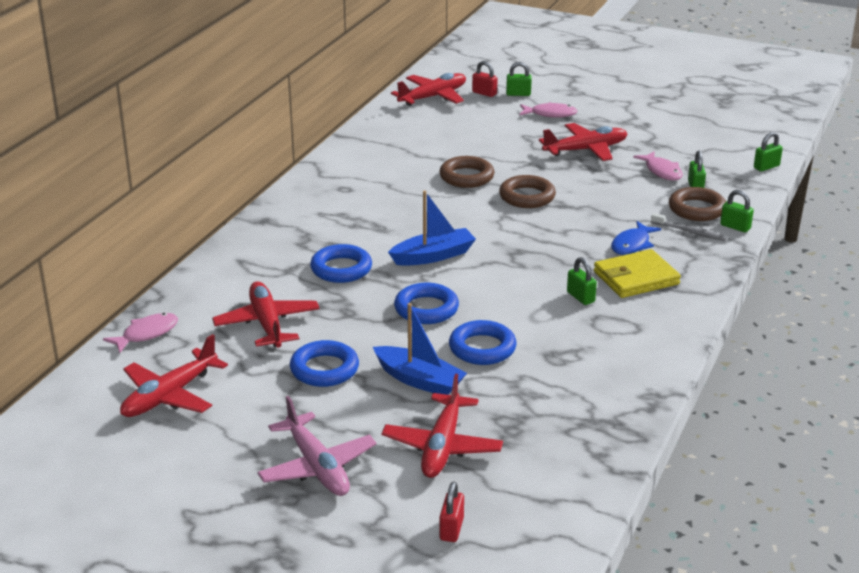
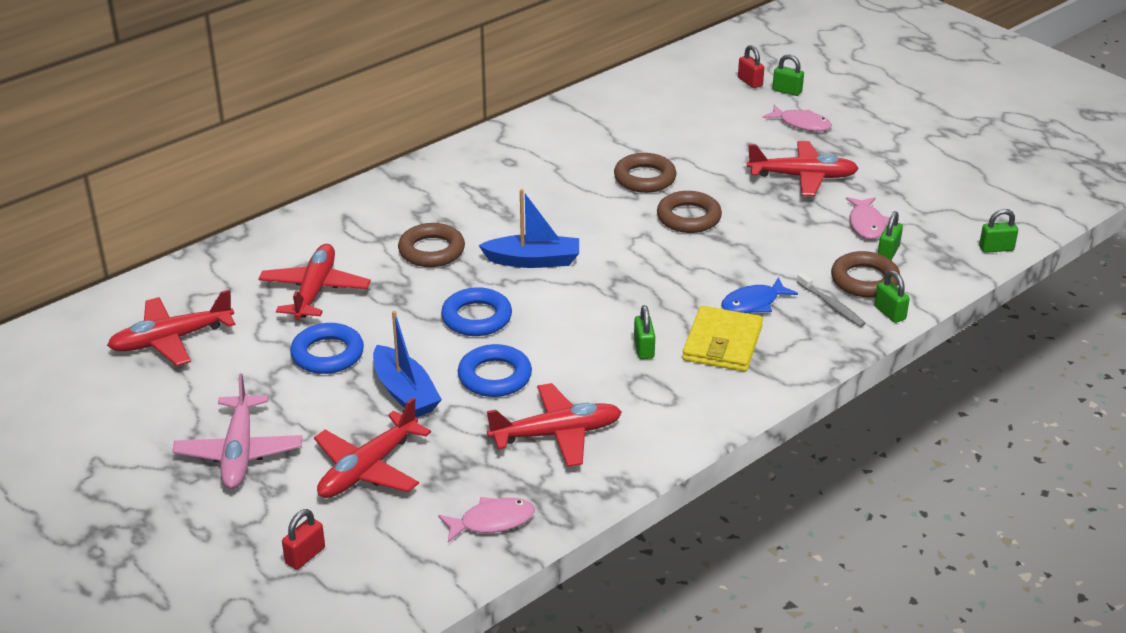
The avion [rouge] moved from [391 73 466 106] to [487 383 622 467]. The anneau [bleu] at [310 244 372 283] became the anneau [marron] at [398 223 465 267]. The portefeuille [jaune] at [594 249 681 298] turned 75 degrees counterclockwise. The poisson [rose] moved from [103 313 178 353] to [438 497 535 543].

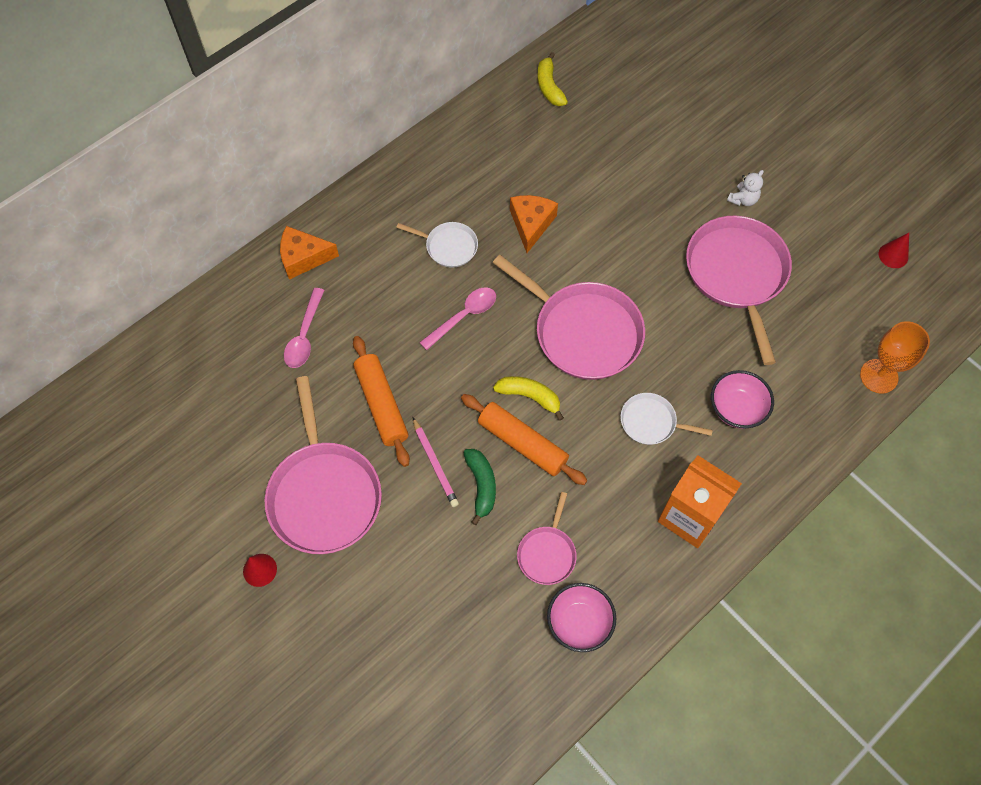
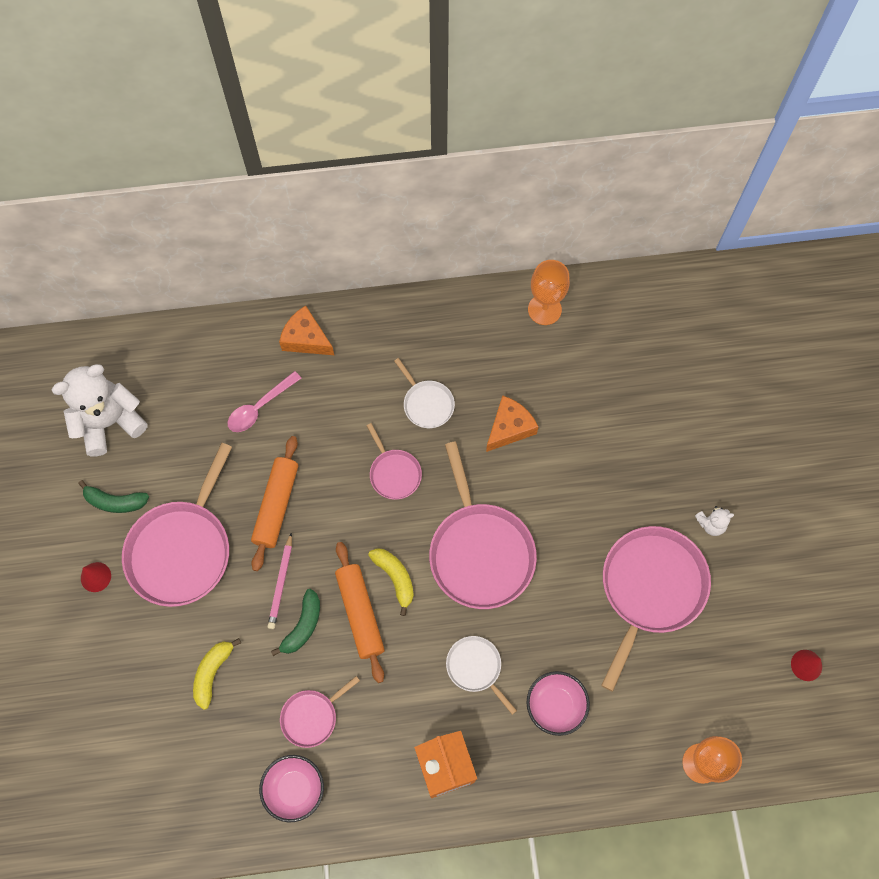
The banane [jaune] moved from [537 52 568 106] to [193 638 241 710]. The cuillère [rose] at [419 287 496 350] was replaced by the poêle [rose] at [366 423 422 500]. The verre à pied [orange] at [528 260 570 325] appeared. The ours en peluche [blanc] at [52 364 148 456] appeared. The banane [vert] at [78 480 149 513] appeared.

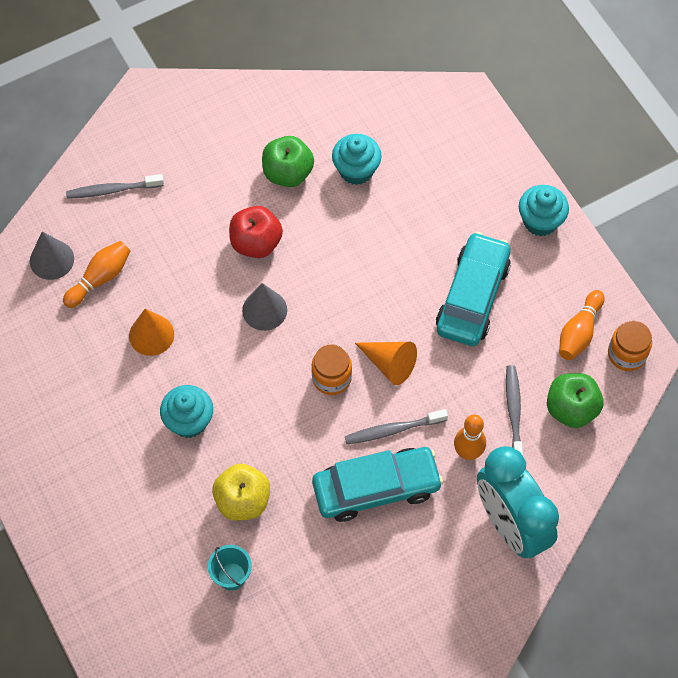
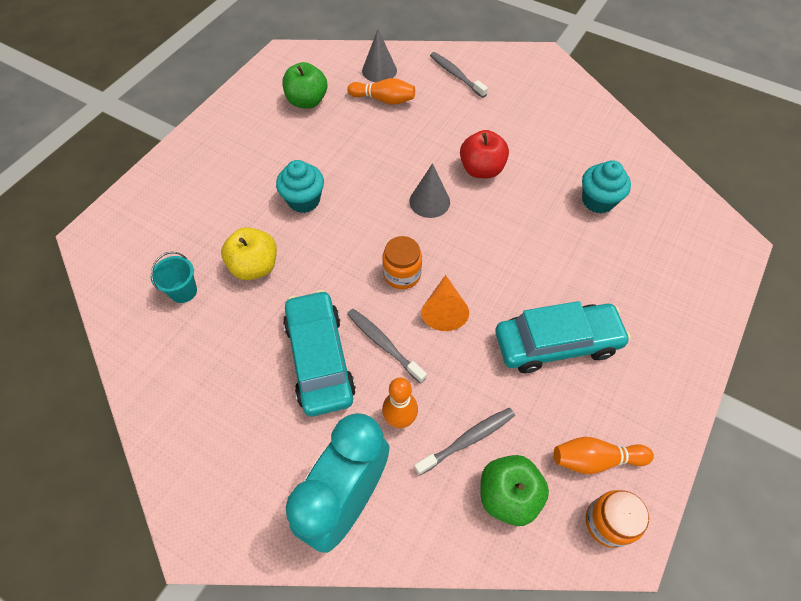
The pomme [vert] moved from [262 136 314 187] to [282 62 327 109]. The muffin [turquoise] at [519 185 569 236] disappeared. The cône [orange] at [129 309 174 356] disappeared. The voiture [turquoise] at [312 447 443 522] turned 150 degrees counterclockwise.

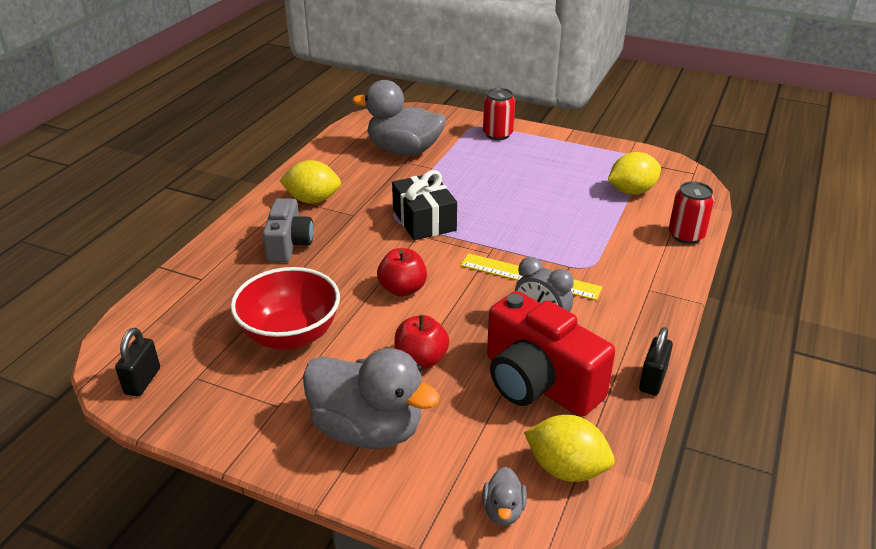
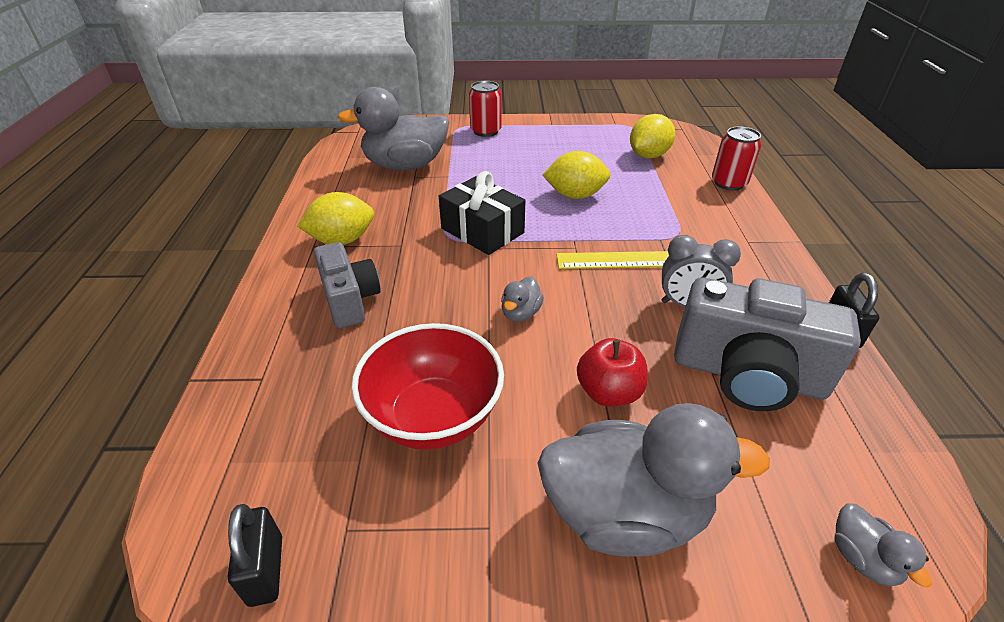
The pomme [rouge] at [377 248 427 297] was replaced by the canard [gris] at [501 277 544 322]. The appareil photo [rouge] at [487 291 615 417] became the appareil photo [gris] at [674 278 861 411]. The citron [jaune] moved from [524 415 614 482] to [543 151 610 199].

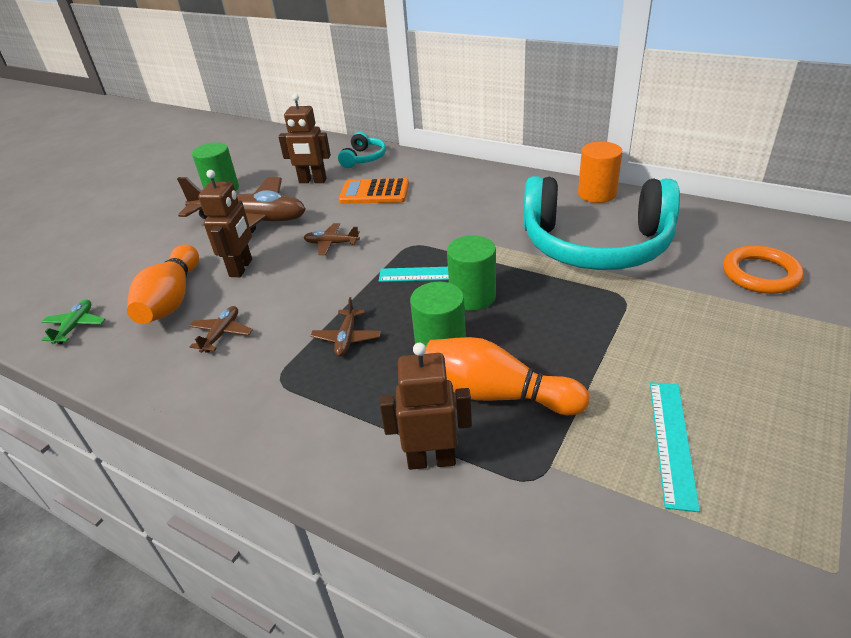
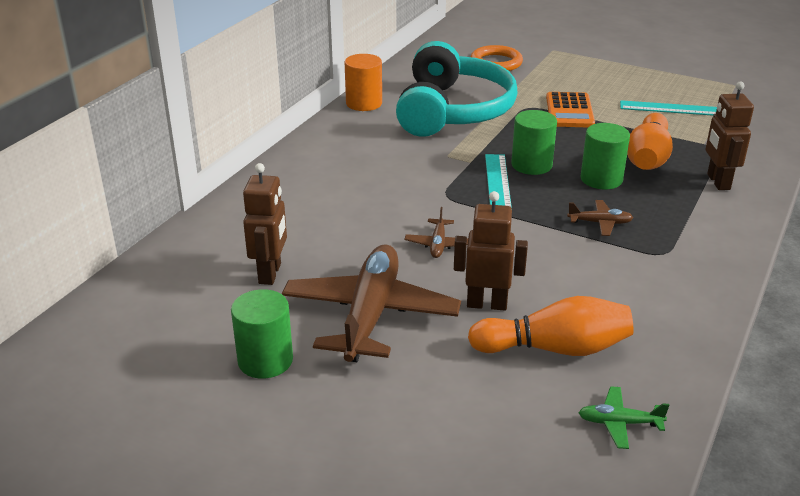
The casque audio [turquoise] at [338 132 386 168] disappeared. The calculatrice [orange] moved from [339 178 409 204] to [546 92 595 127]. The avion [marron] at [189 306 253 353] disappeared.

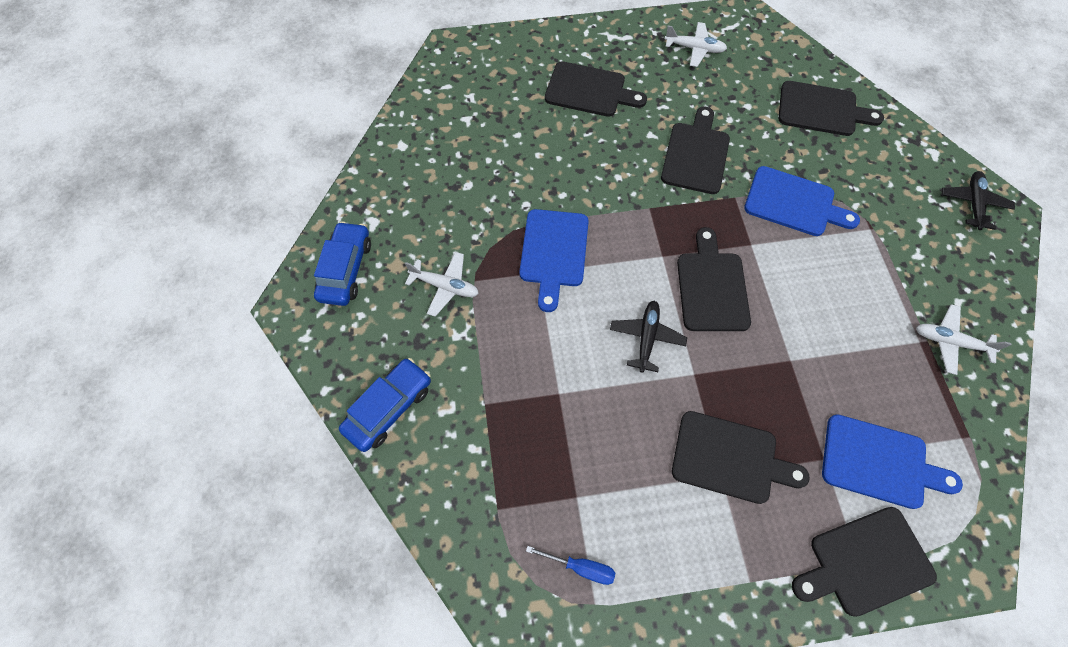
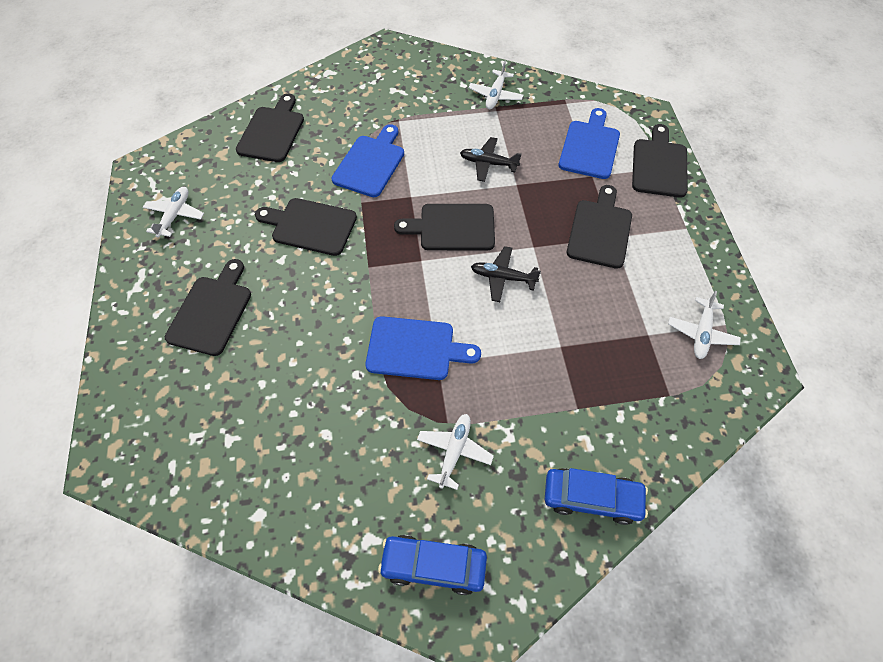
The avion [noir] moved from [942 171 1015 230] to [460 137 522 182]. The voiture [bleu] at [339 358 431 452] turned 150 degrees clockwise. The planche à découper [noir] at [792 507 937 617] turned 150 degrees counterclockwise. The tournevis [bleu] at [526 546 615 585] was replaced by the avion [blanc] at [668 291 741 359].

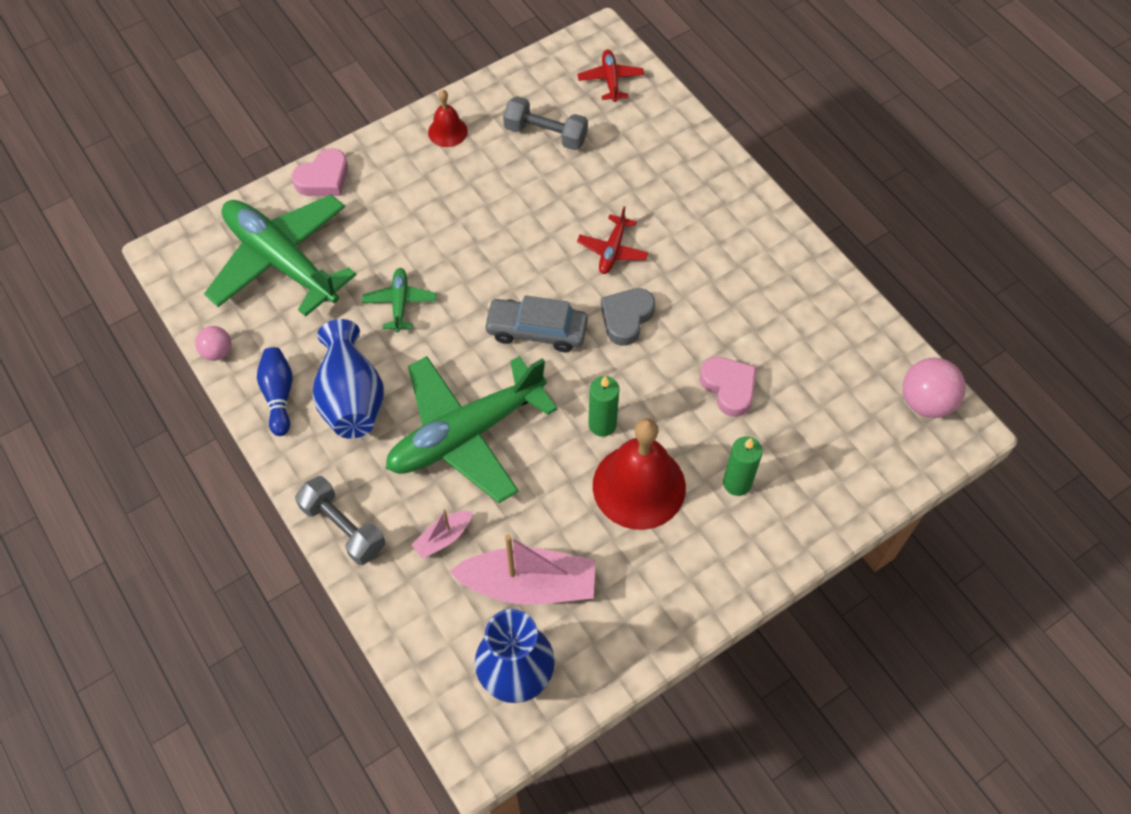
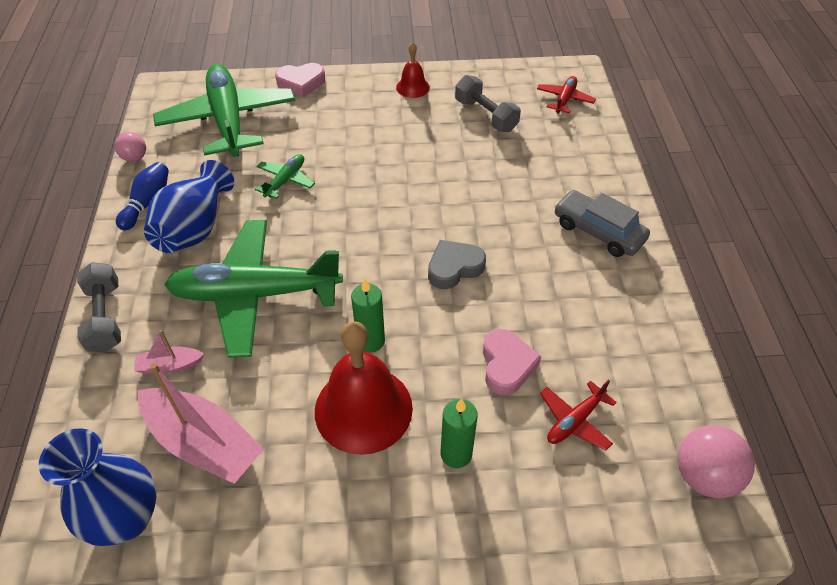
The avion [rouge] moved from [577 206 649 274] to [540 380 617 451]. The voiture [gris] moved from [484 295 588 352] to [554 190 650 257].

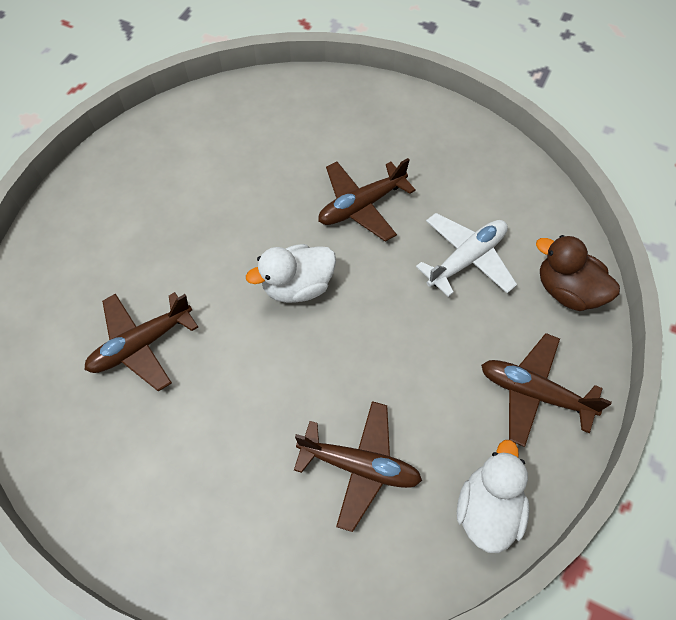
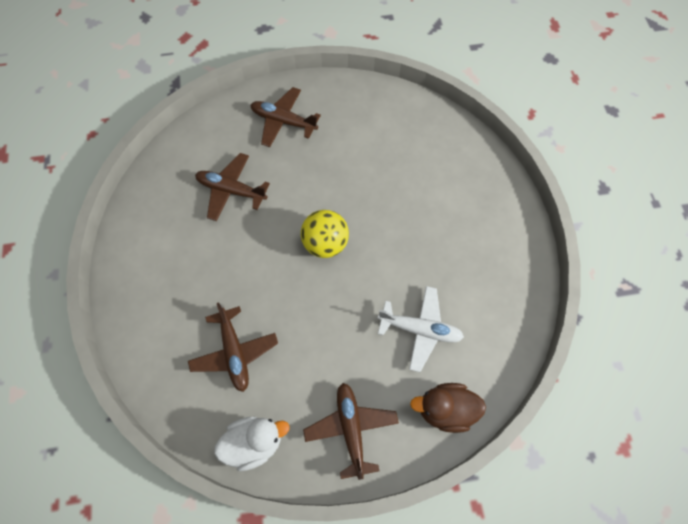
The avion [marron] moved from [318 158 416 242] to [251 87 321 147]. The canard [marron] at [536 235 620 311] turned 90 degrees counterclockwise. The canard [blanc] at [246 244 336 303] was replaced by the balle [jaune] at [301 210 349 258].

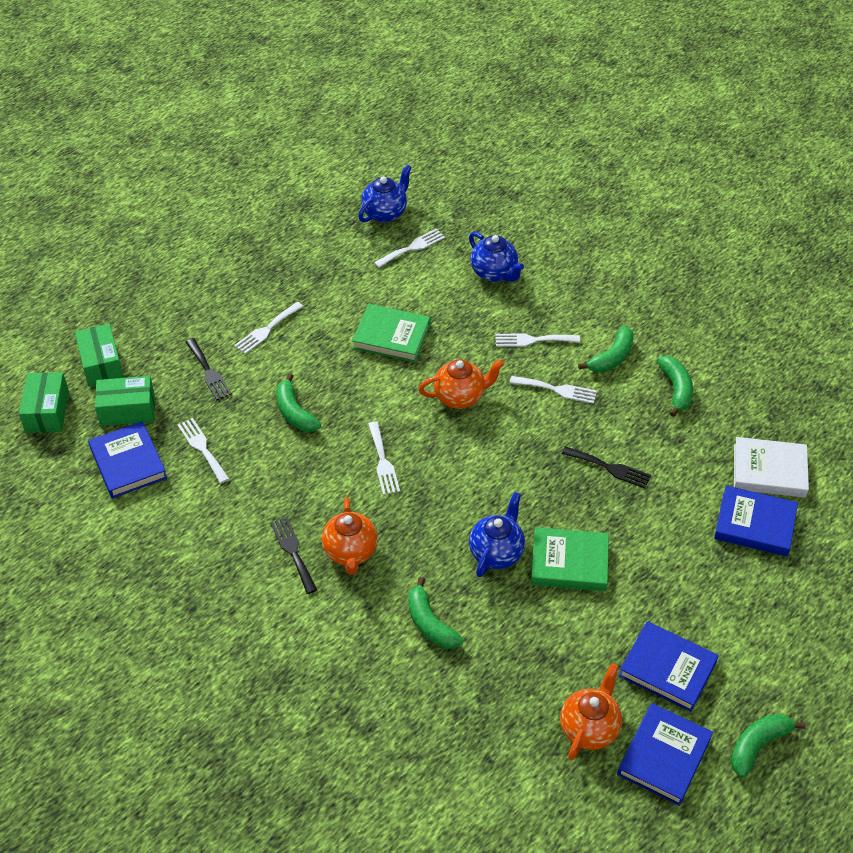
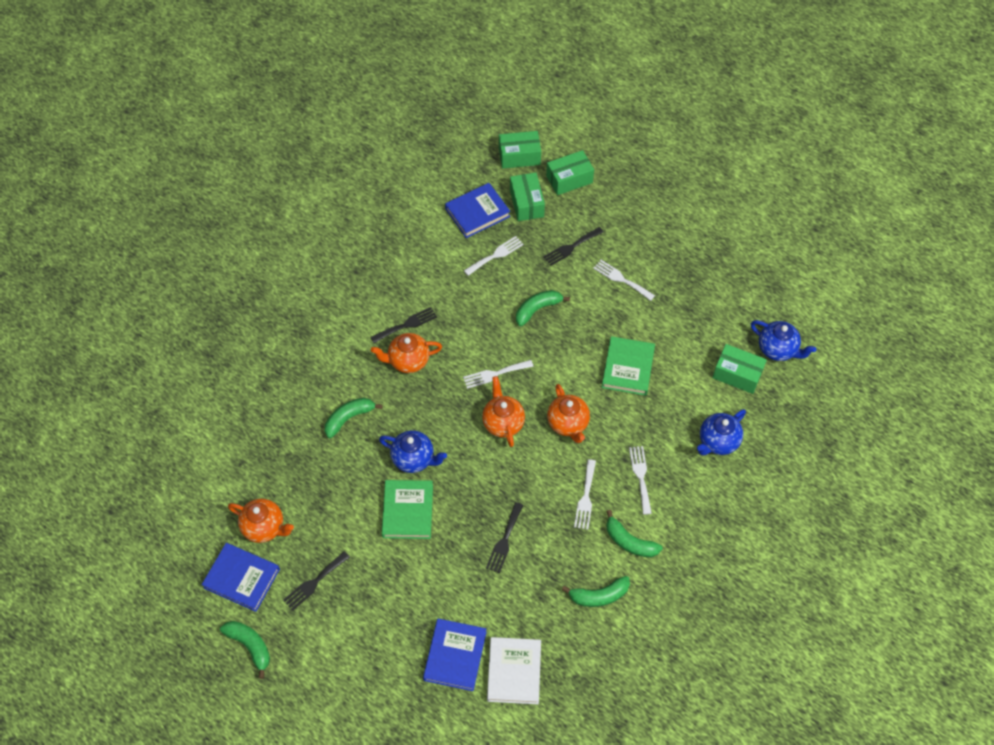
The fourchette [blanc] at [374 229 445 268] was replaced by the boîte [vert] at [712 344 767 394]. The livre [bleu] at [619 621 719 712] was replaced by the fourchette [noir] at [283 551 350 611]. The théière [orange] at [482 376 525 447] appeared.

